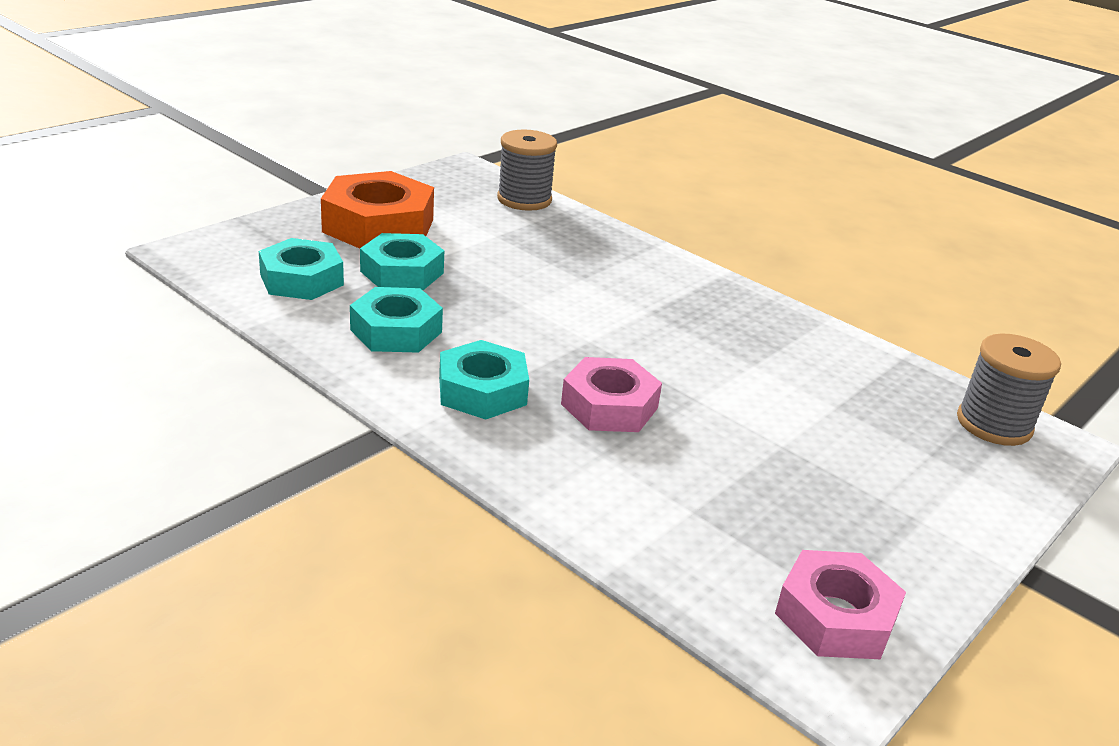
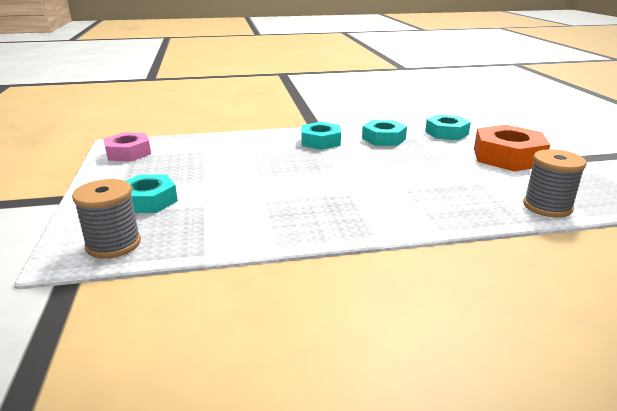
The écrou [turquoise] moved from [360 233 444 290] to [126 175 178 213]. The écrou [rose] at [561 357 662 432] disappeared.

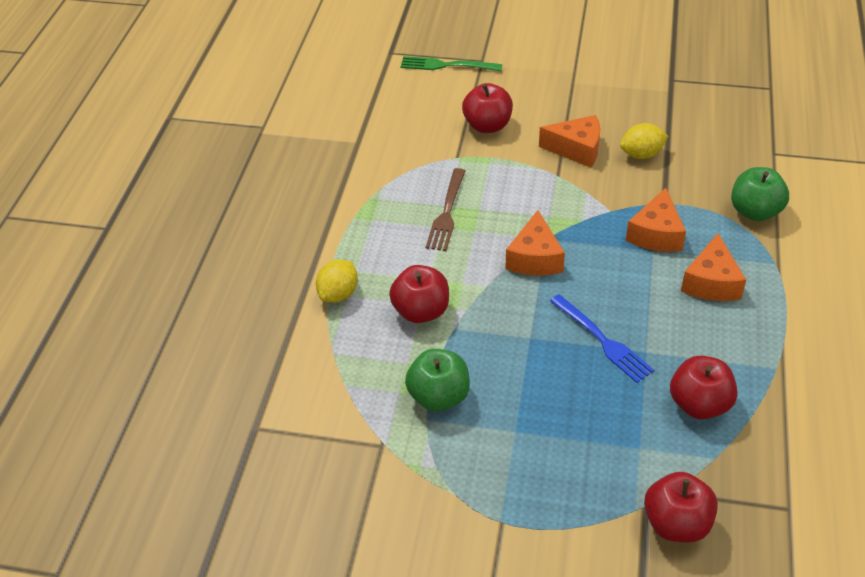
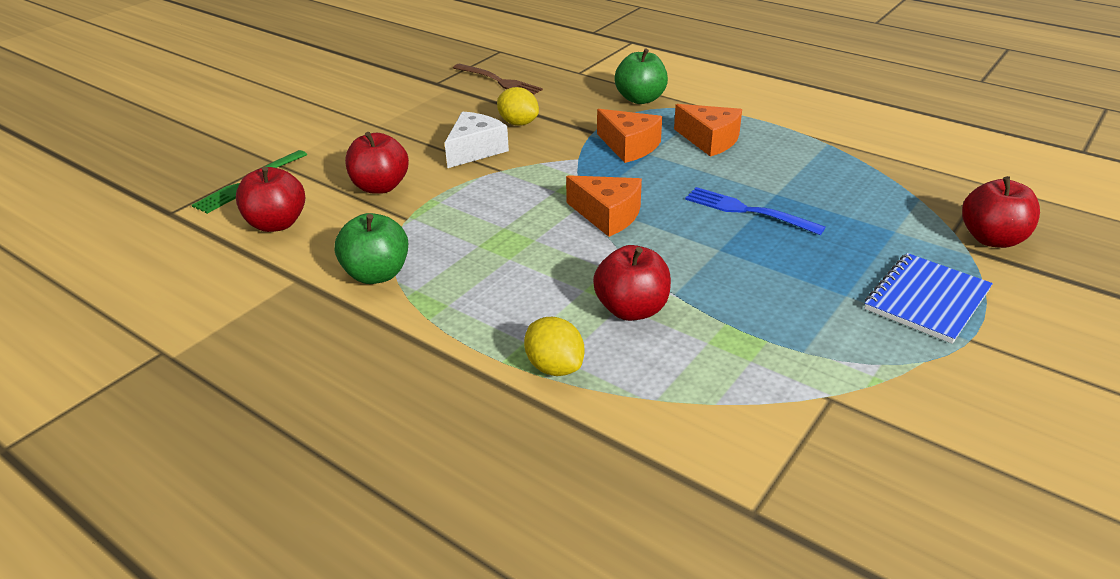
The fromage [orange] at [539 115 601 167] became the fromage [blanc] at [445 111 509 168]. The citron [jaune] at [620 123 668 159] turned 60 degrees counterclockwise. The fourchette [marron] moved from [426 168 465 251] to [453 64 543 95]. The fourchette [bleu] at [550 294 654 383] turned 135 degrees counterclockwise. The pomme [vert] moved from [405 349 470 411] to [334 213 408 284]. The pomme [rouge] moved from [670 355 738 420] to [236 166 305 232]. The carnet [bleu] at [864 253 993 344] appeared.

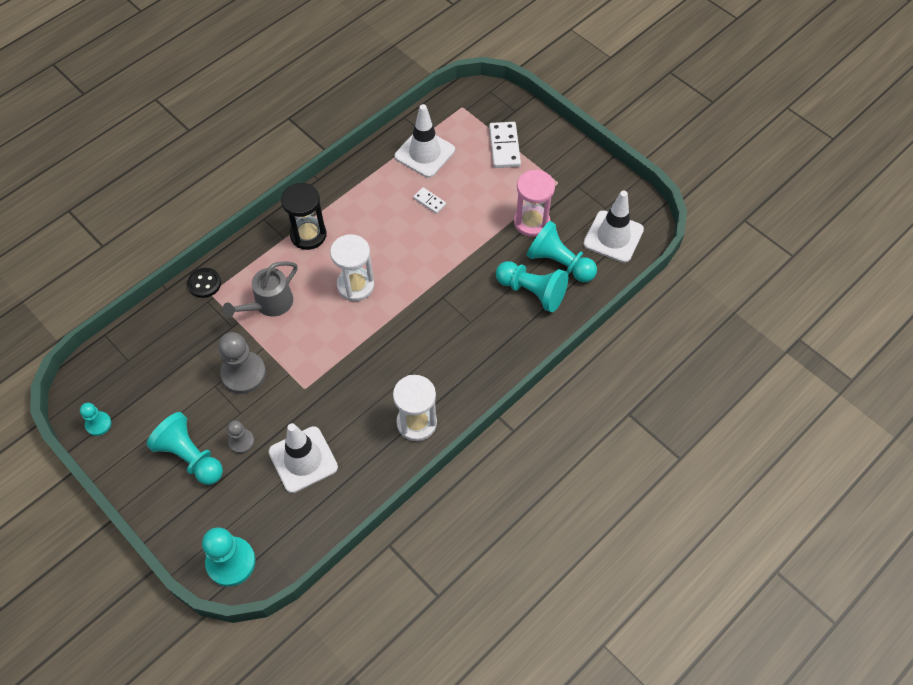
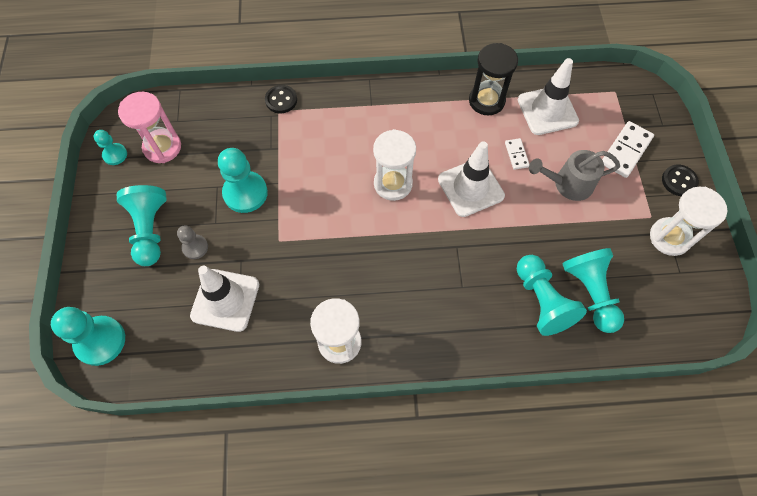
The sablier [rose] moved from [514 170 555 237] to [118 92 181 163]. The sablier [noir] moved from [281 183 326 250] to [469 43 518 116]. The cône de chantier [blanc] moved from [583 190 644 263] to [438 141 505 217]. The arrosoir [gris] moved from [223 261 297 318] to [529 150 620 201]. The pion [gris] at [218 332 266 394] became the pion [turquoise] at [218 148 268 213]. The bouton [noir] at [662 165 699 196] appeared. The sablier [blanc] at [650 187 728 256] appeared.

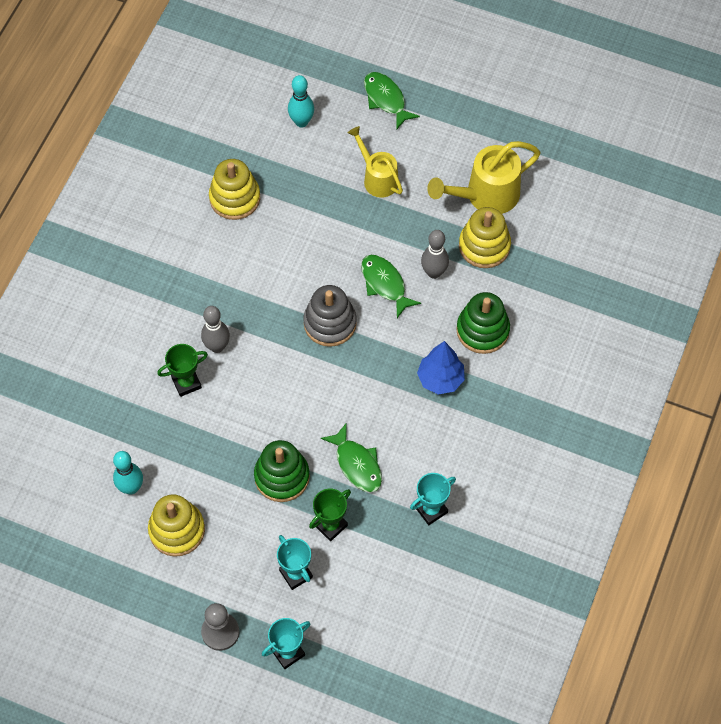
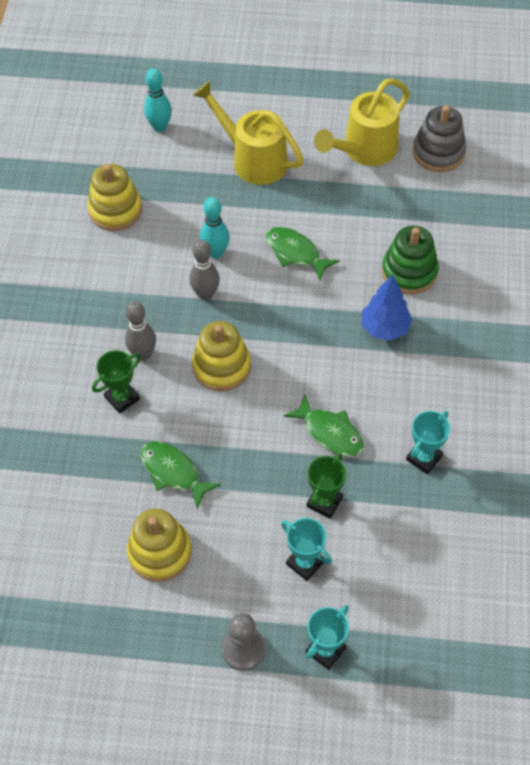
The poisson [vert] moved from [364 72 420 129] to [141 441 220 509]. The arrosoir [jaune] at [348 126 403 198] changed to 1.51 times the size. The jouet à empiler [jaune] moved from [459 207 511 268] to [192 321 251 391]. The quille [gris] moved from [421 230 449 279] to [189 240 220 300]. The jouet à empiler [gris] moved from [303 285 357 347] to [413 105 466 172]. The jouet à empiler [vert] at [254 440 310 502] disappeared. The quille [turquoise] moved from [113 451 143 495] to [200 197 230 259].

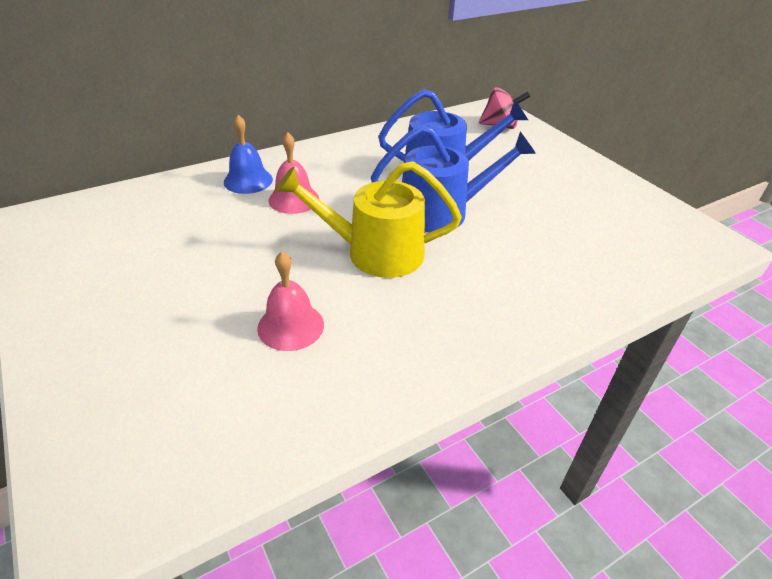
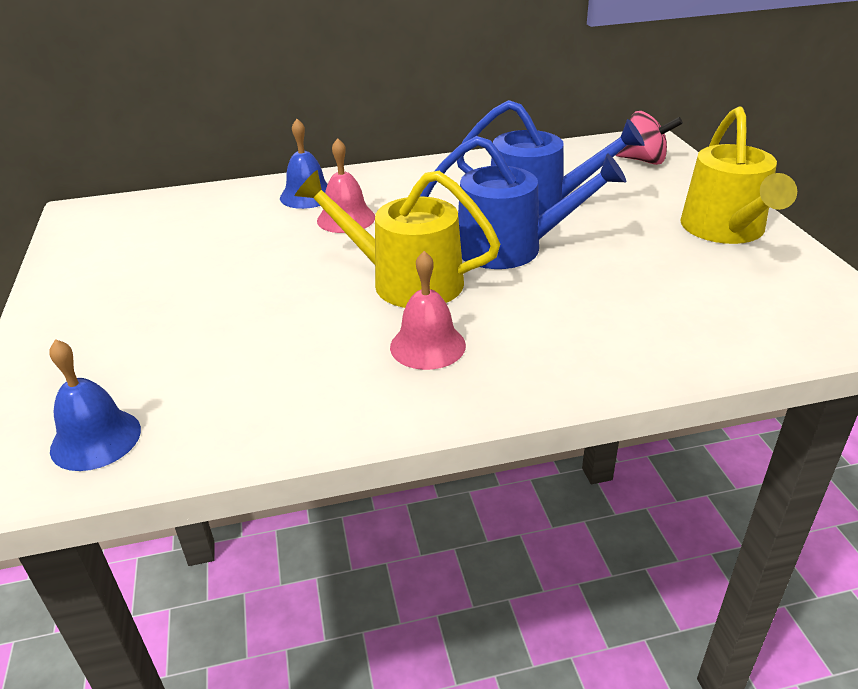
The cloche [rose] moved from [257 251 324 351] to [390 251 466 370]. The arrosoir [jaune] at [680 107 797 244] appeared. The cloche [bleu] at [49 339 141 471] appeared.

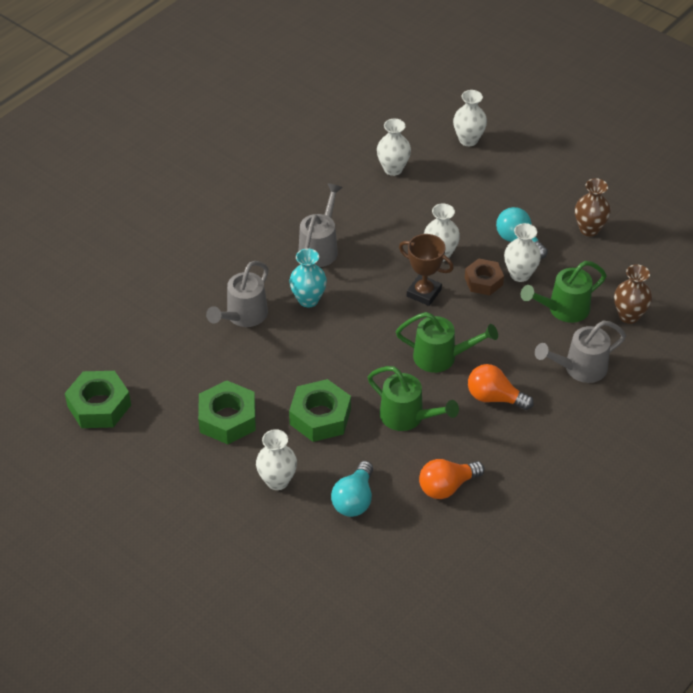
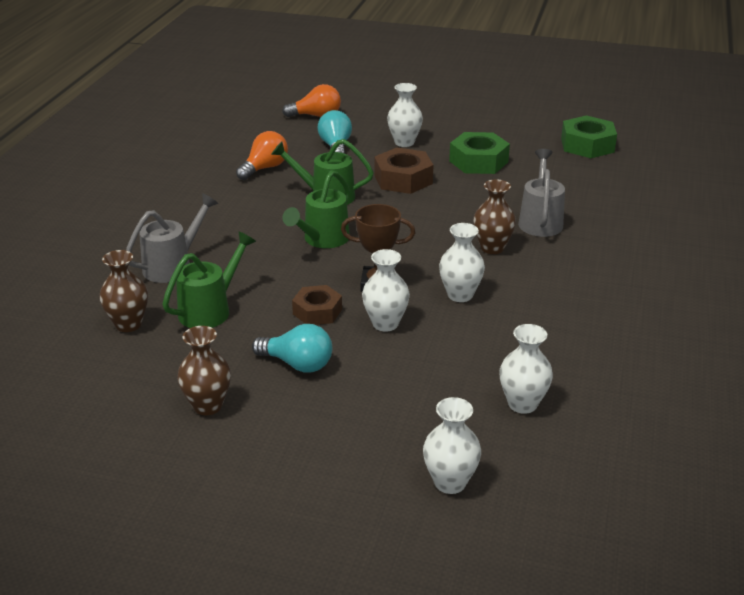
The arrosoir [gris] at [298 183 343 267] disappeared. The vase [blanc] moved from [504 223 541 282] to [439 223 485 302]. The vase [turquoise] at [290 248 327 307] became the vase [marron] at [473 179 516 254]. The arrosoir [vert] at [396 312 498 373] turned 45 degrees counterclockwise. The ampoule [orange] moved from [468 364 534 410] to [282 84 341 117]. The écrou [vert] at [289 379 351 442] became the écrou [marron] at [374 147 433 194].

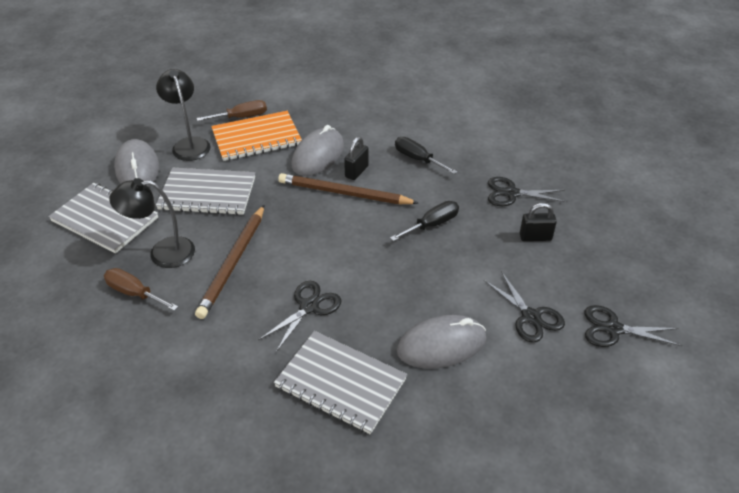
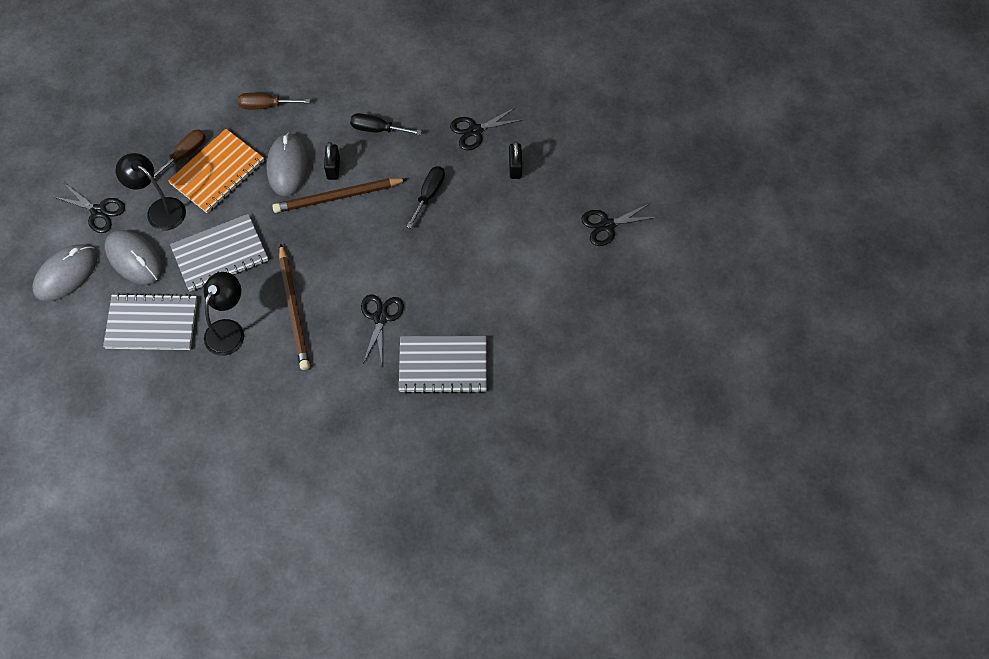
The lampe [noir] at [109 178 195 268] turned 150 degrees clockwise. The cadenas [noir] at [520 203 557 241] turned 60 degrees counterclockwise. The tournevis [marron] moved from [104 268 178 311] to [238 93 310 109]. The ciseaux [noir] moved from [484 271 565 342] to [52 183 125 233]. The souris [gris] moved from [397 315 486 369] to [32 244 98 302].

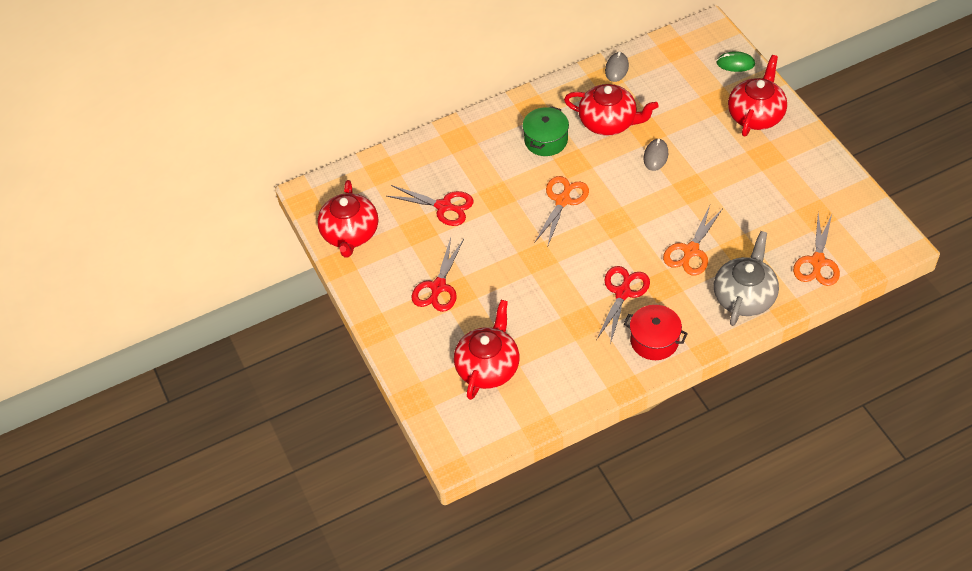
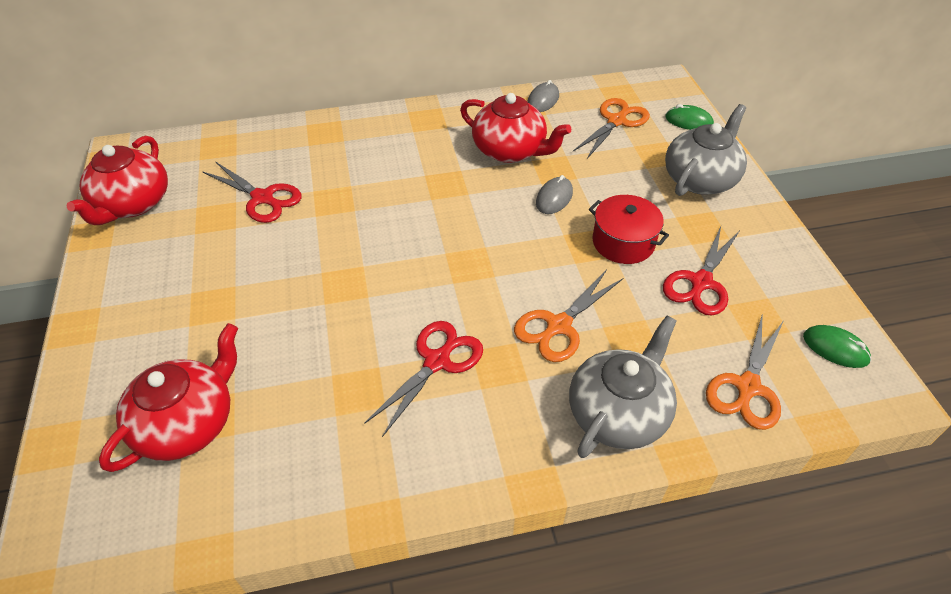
The théière [rouge] at [728 55 787 137] became the théière [gris] at [665 104 747 196]. The marmite [vert] at [523 106 569 156] disappeared. The ciseaux [orange] moved from [534 176 589 248] to [573 98 650 159]. The ciseaux [rouge] moved from [412 238 464 312] to [663 226 739 316]. The marmite [rouge] moved from [624 305 688 360] to [589 195 669 264]. The souris [vert] at [803 325 871 368] appeared.

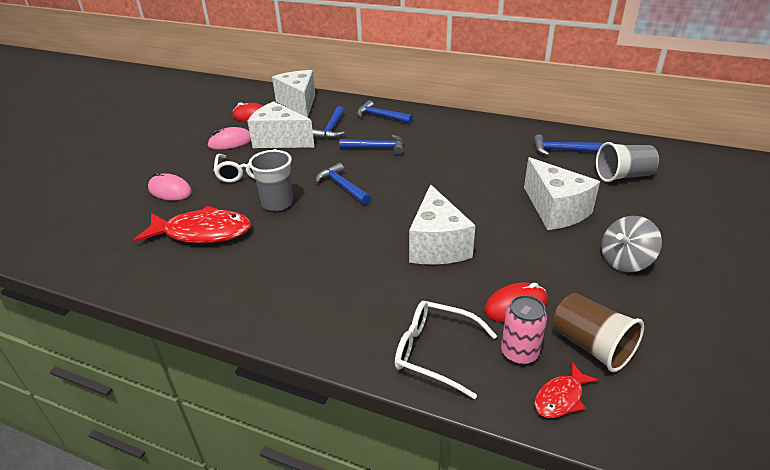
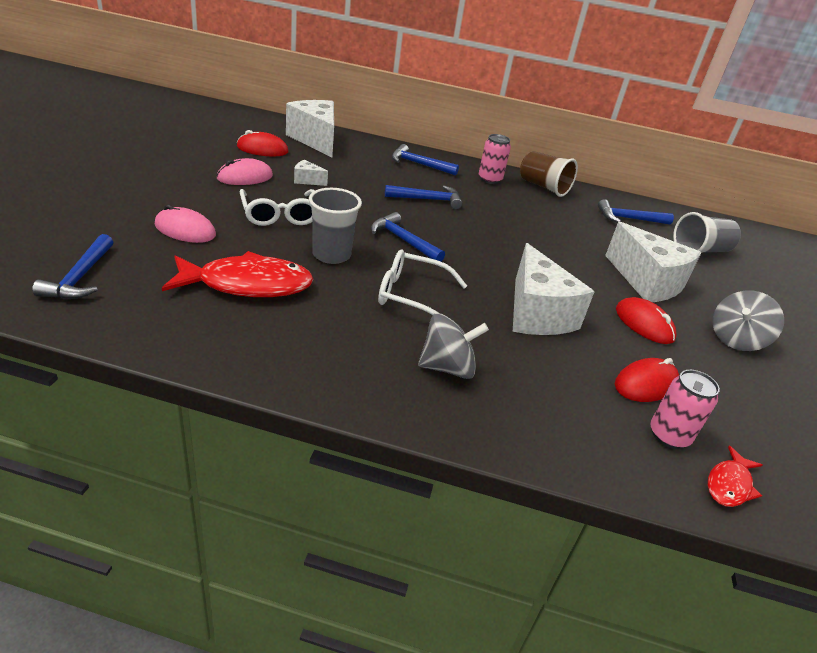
The fromage [blanc] at [247 101 314 148] changed to 0.44 times the size. The marteau [bleu] moved from [313 106 345 139] to [32 234 113 299]. The gobelet [marron] moved from [553 293 644 372] to [520 151 578 197]. The lunettes [blanc] moved from [395 301 497 399] to [378 250 467 315]. The canette [rose] at [479 134 511 184] appeared. The souris [rouge] at [616 297 677 344] appeared. The toupie [gris] at [418 313 489 379] appeared.

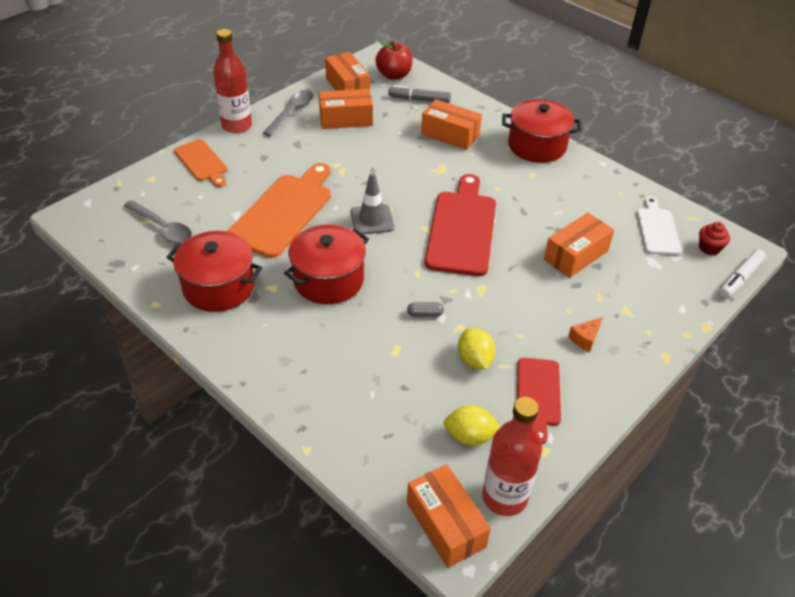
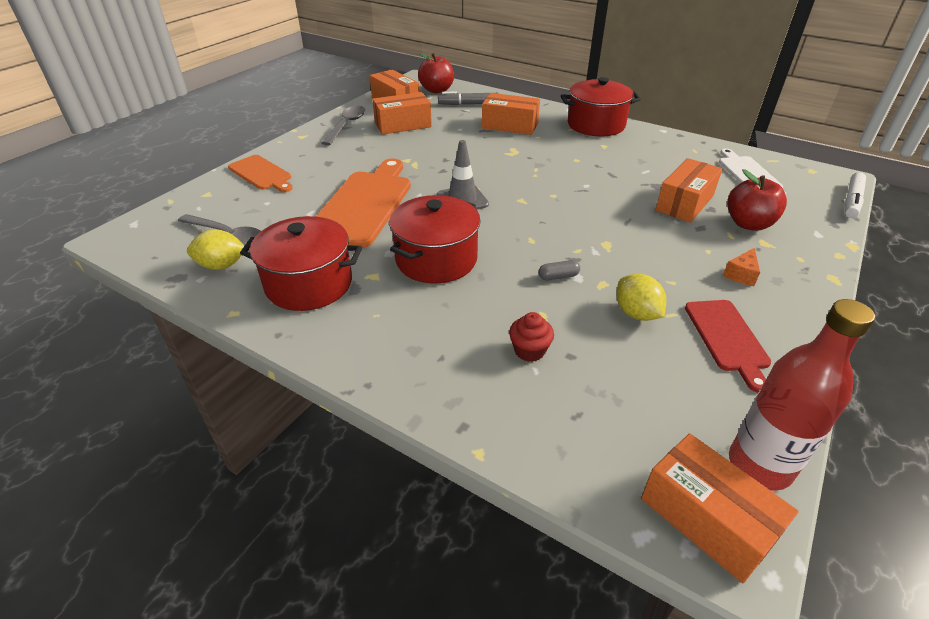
The bouteille [rouge] at [213 29 252 133] disappeared. The planche à découper [rouge] at [425 174 496 276] disappeared. The muffin [rouge] moved from [699 222 730 255] to [509 312 554 362]. The citron [jaune] moved from [444 405 500 446] to [187 229 245 270]. The pomme [rouge] at [727 169 787 231] appeared.

